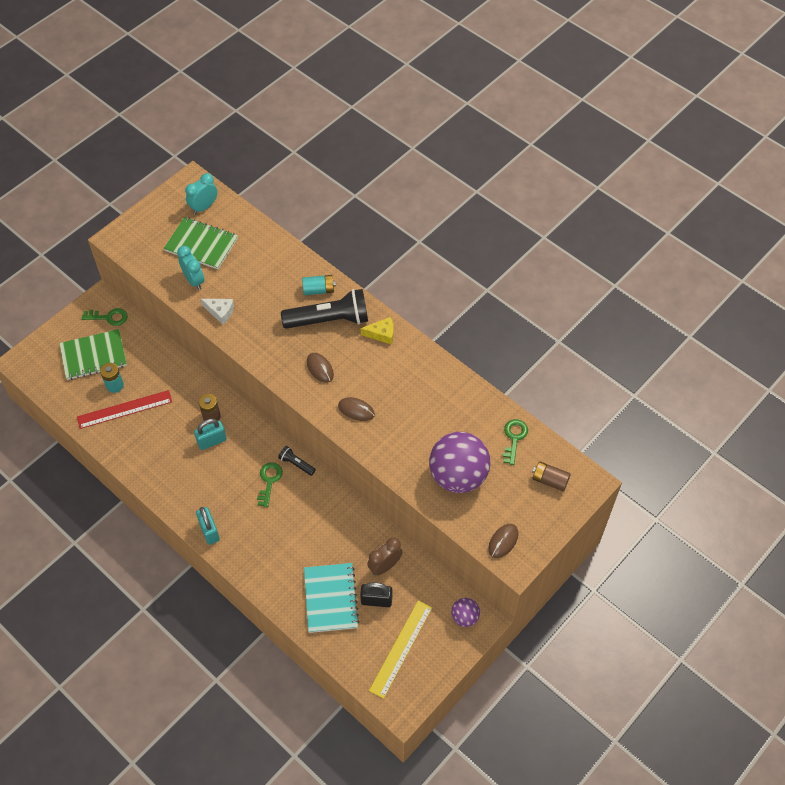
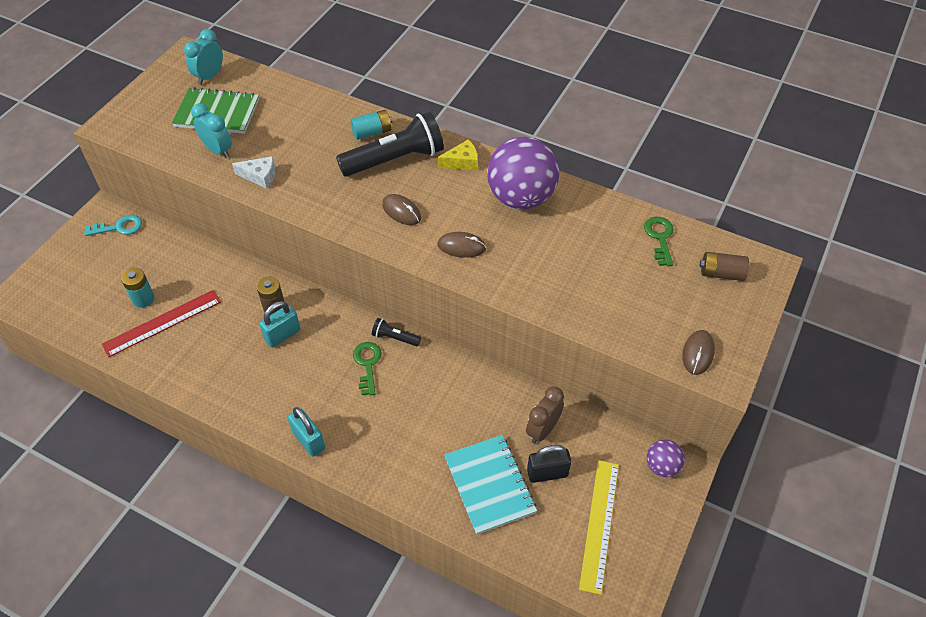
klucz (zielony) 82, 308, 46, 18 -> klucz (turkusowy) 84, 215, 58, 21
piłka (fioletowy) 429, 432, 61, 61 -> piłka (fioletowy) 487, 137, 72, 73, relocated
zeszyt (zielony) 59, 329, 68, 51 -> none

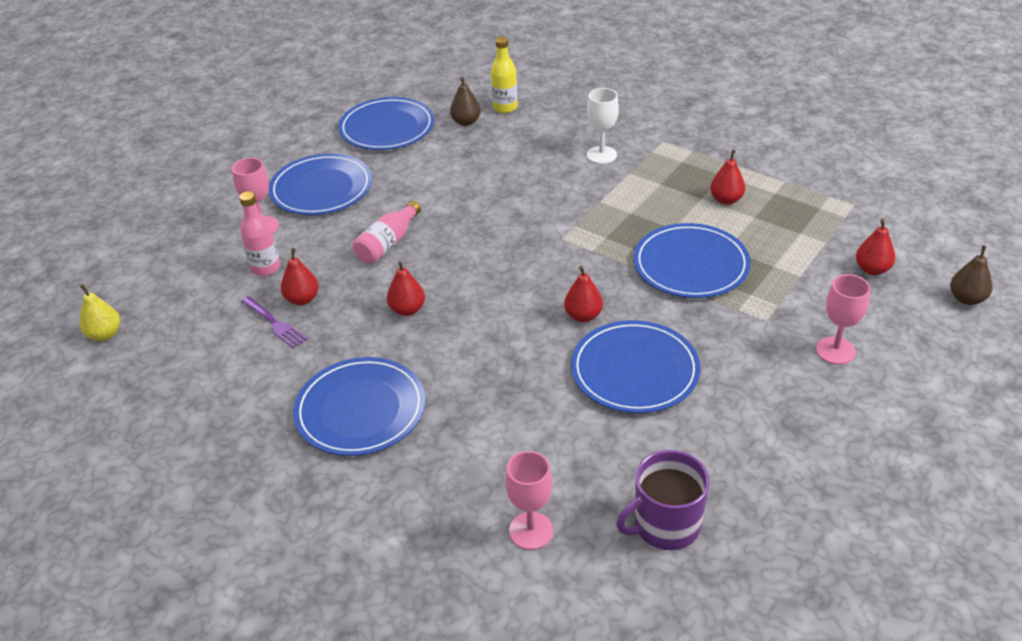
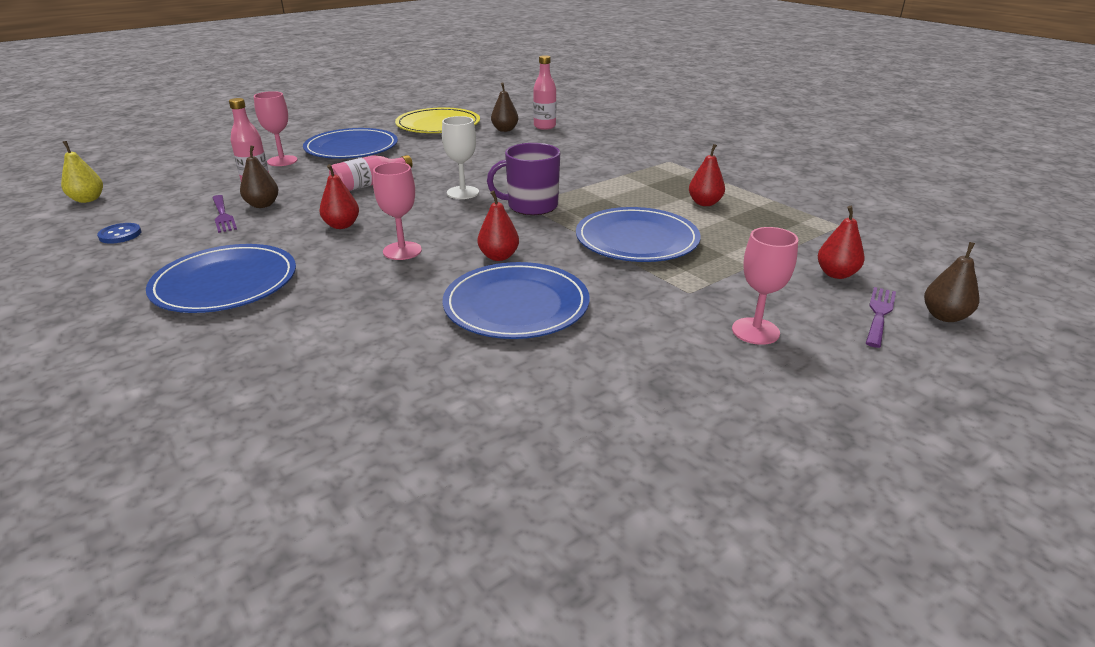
none -> guzik (niebieski) 97, 223, 44, 21
gruszka (czerwony) 281, 248, 38, 57 -> gruszka (brązowy) 240, 145, 38, 63
kielich (różowy) 505, 451, 48, 99 -> kielich (różowy) 373, 162, 49, 98, relocated
talerz (niebieski) 338, 97, 97, 53 -> talerz (żółty) 395, 107, 85, 26
kielich (biały) 587, 88, 32, 76 -> kielich (biały) 442, 116, 37, 83, relocated
kubek (fioletowy) 616, 450, 94, 100 -> kubek (fioletowy) 487, 143, 73, 72, relocated
butelka (żółty) 491, 37, 27, 76 -> butelka (różowy) 533, 55, 23, 75
none -> widelec (fioletowy) 866, 287, 30, 61

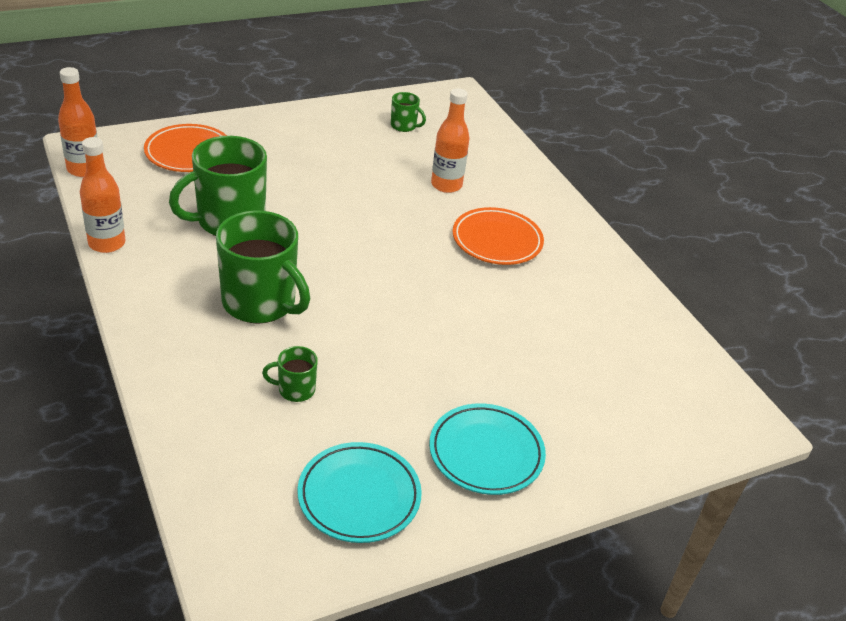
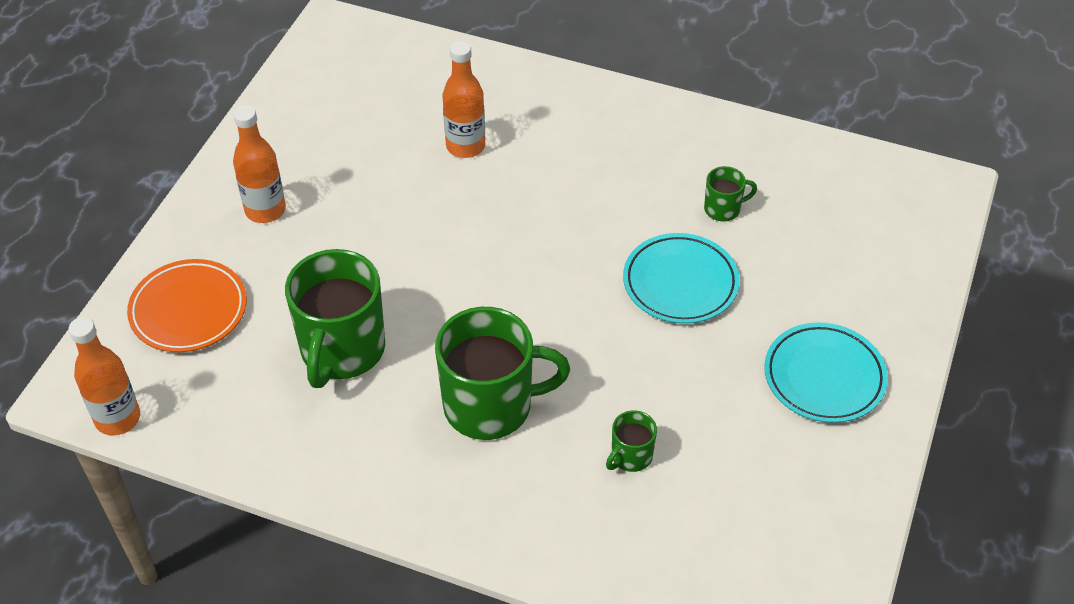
butelka (pomarańczowy) 80, 137, 46, 116 -> butelka (pomarańczowy) 233, 105, 53, 118, relocated
talerz (turkusowy) 297, 442, 125, 101 -> talerz (turkusowy) 623, 233, 117, 91, relocated
kubek (zielony) 391, 92, 35, 40 -> kubek (zielony) 704, 166, 53, 55, relocated
talerz (pomarańczowy) 452, 207, 92, 58 -> none

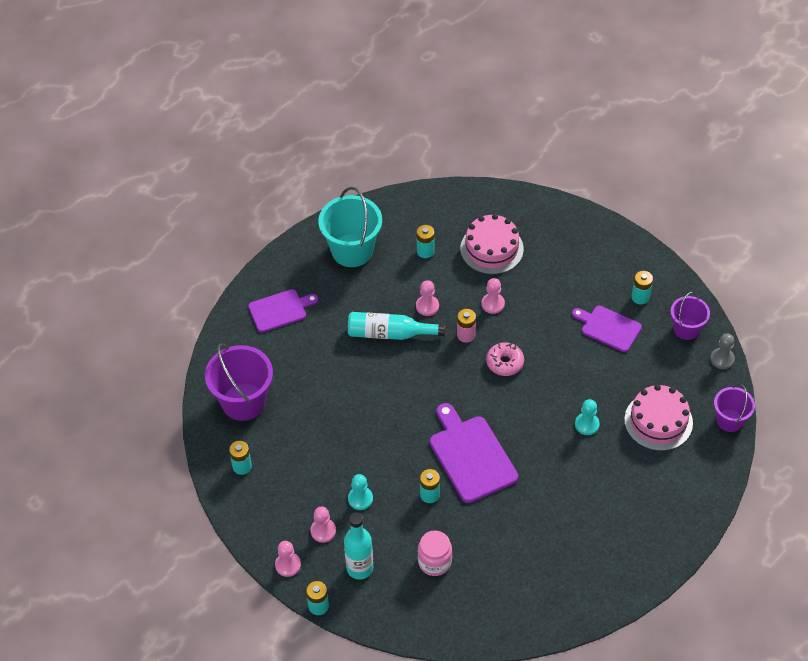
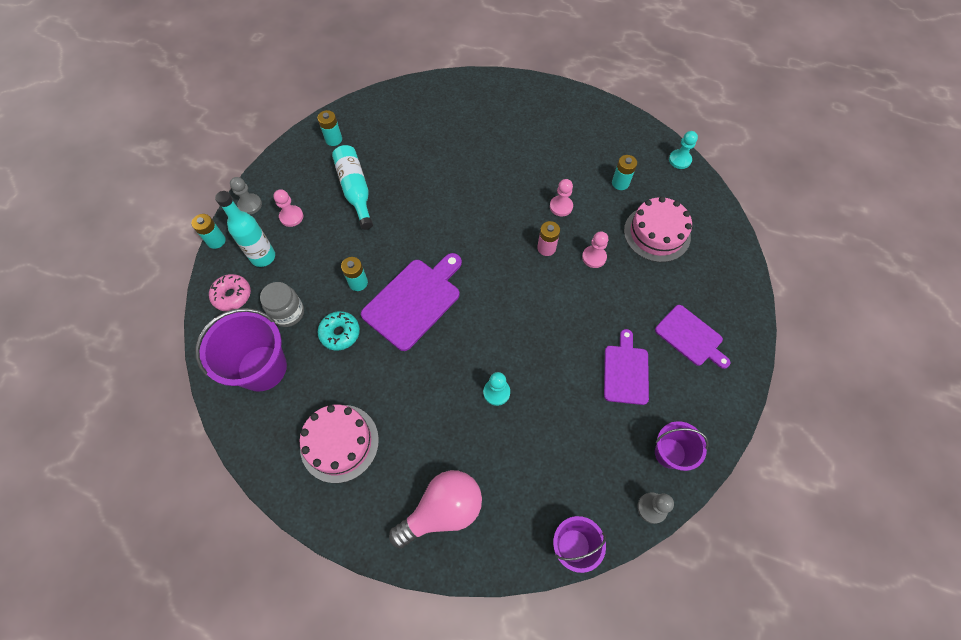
wiadro (fioletowy) 205, 343, 68, 78 -> wiadro (fioletowy) 195, 308, 92, 84, relocated
donut (różowy) 486, 342, 38, 34 -> donut (różowy) 209, 274, 42, 37, relocated
pionek (różowy) 275, 541, 26, 36 -> pionek (szary) 230, 177, 32, 37
słoik (różowy) 418, 530, 34, 46 -> słoik (szary) 260, 282, 44, 45
tort (różowy) 624, 384, 69, 67 -> tort (różowy) 299, 405, 80, 78, relocated
none -> donut (turkusowy) 318, 311, 42, 39
butelka (turkusowy) 348, 312, 97, 28 -> butelka (turkusowy) 332, 145, 41, 85, relocated
none -> żarówka (różowy) 389, 470, 93, 78
deska do krojenia (fioletowy) 248, 289, 70, 44 -> deska do krojenia (fioletowy) 655, 305, 76, 64, relocated
pionek (turkusowy) 348, 474, 25, 36 -> pionek (turkusowy) 669, 131, 29, 38, relocated
wiadro (turkusowy) 318, 187, 64, 80 -> none
bateria (turkusowy) 632, 271, 21, 33 -> none

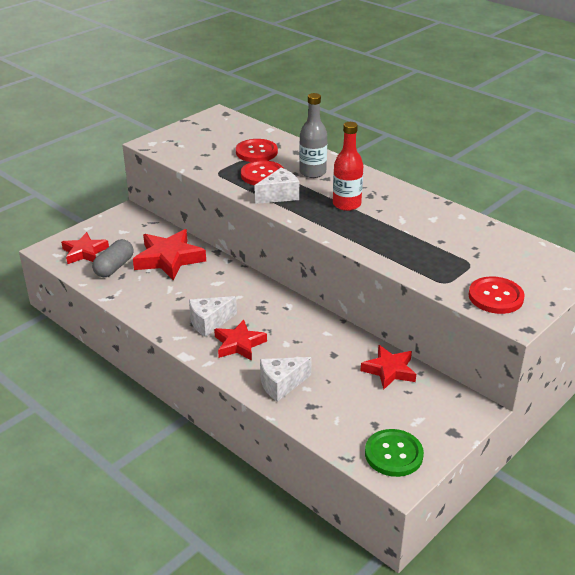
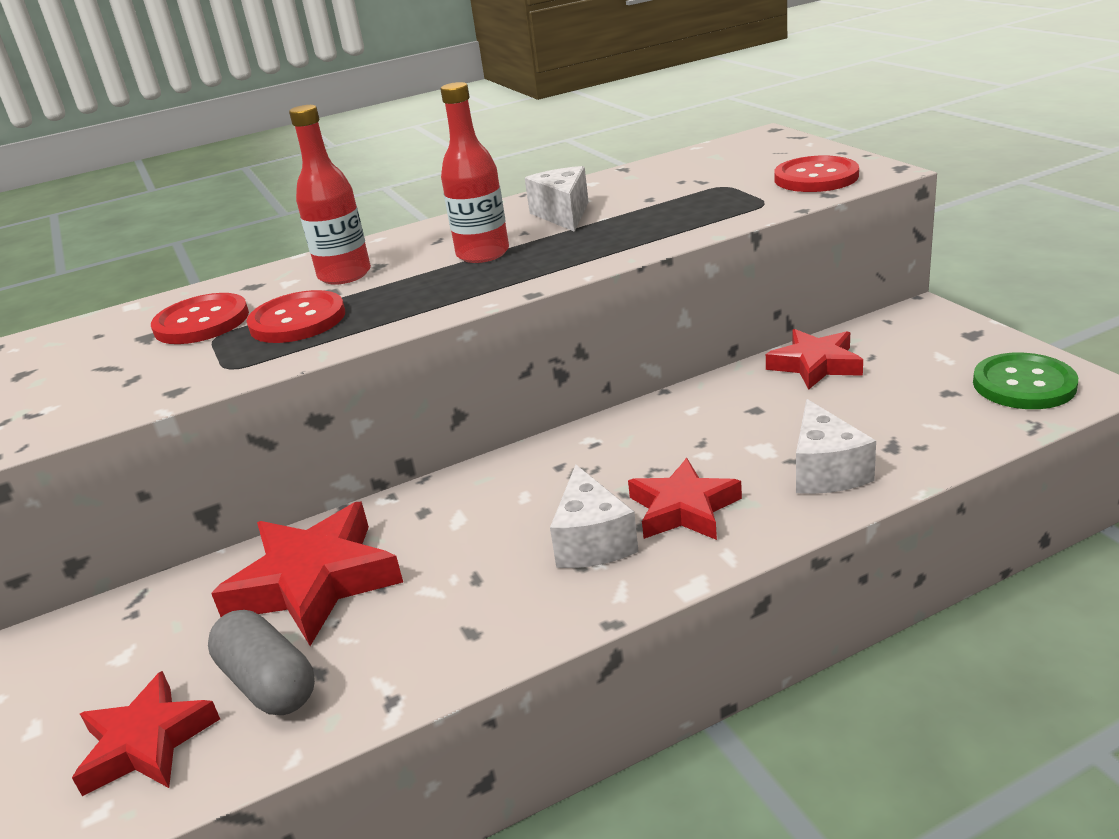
butelka (szary) 299, 93, 28, 85 -> butelka (czerwony) 289, 105, 82, 180
ser (biały) 254, 168, 45, 36 -> ser (biały) 525, 166, 64, 66, relocated

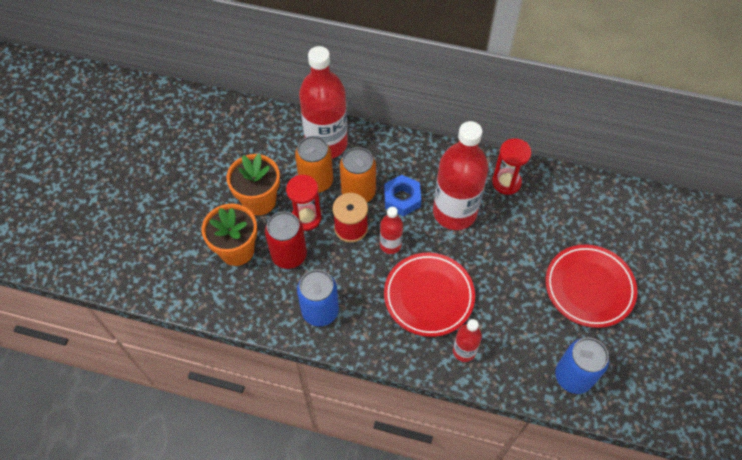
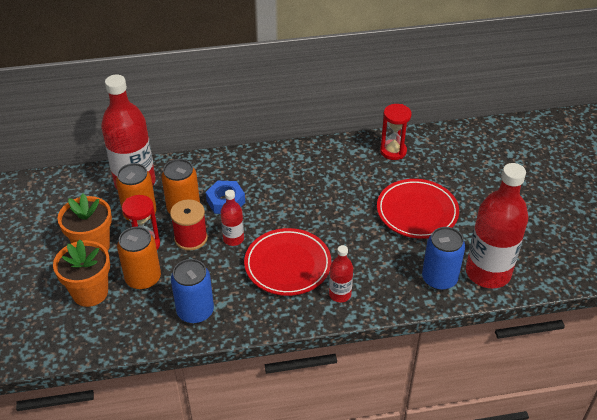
puszka (czerwony) 265, 212, 42, 57 -> puszka (pomarańczowy) 117, 227, 44, 63
klepsydra (czerwony) 492, 138, 40, 57 -> klepsydra (czerwony) 380, 104, 32, 56, relocated
butelka (czerwony) 433, 121, 56, 109 -> butelka (czerwony) 466, 163, 62, 125, relocated

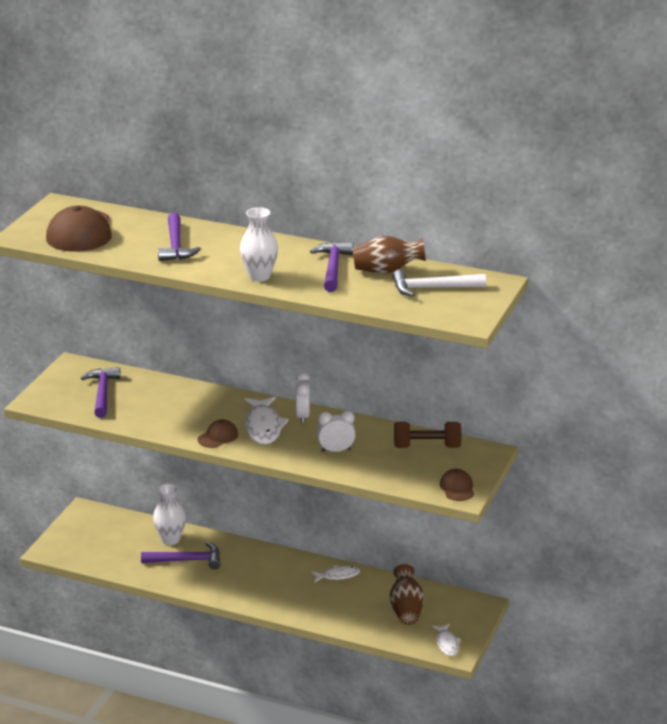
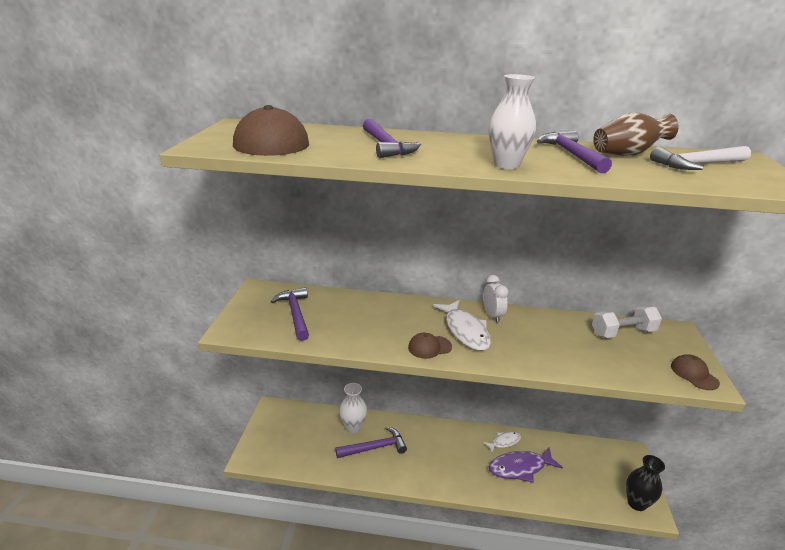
czapka (brązowy) 198, 419, 40, 29 -> czapka (brązowy) 408, 333, 44, 26, 135 degrees counterclockwise
none -> ryba (fioletowy) 489, 447, 74, 36
hantel (brązowy) 394, 422, 67, 26 -> hantel (biały) 592, 306, 70, 32
ryba (biały) 432, 624, 29, 32 -> wazon (czarny) 626, 455, 39, 56
budzik (biały) 317, 411, 39, 41 -> none
wazon (brązowy) 390, 564, 34, 61 -> none

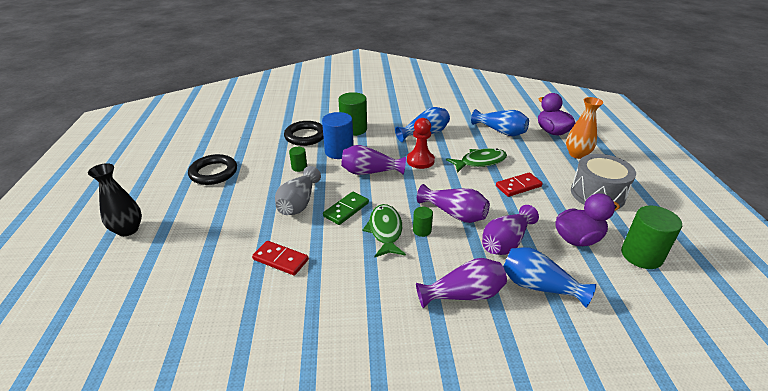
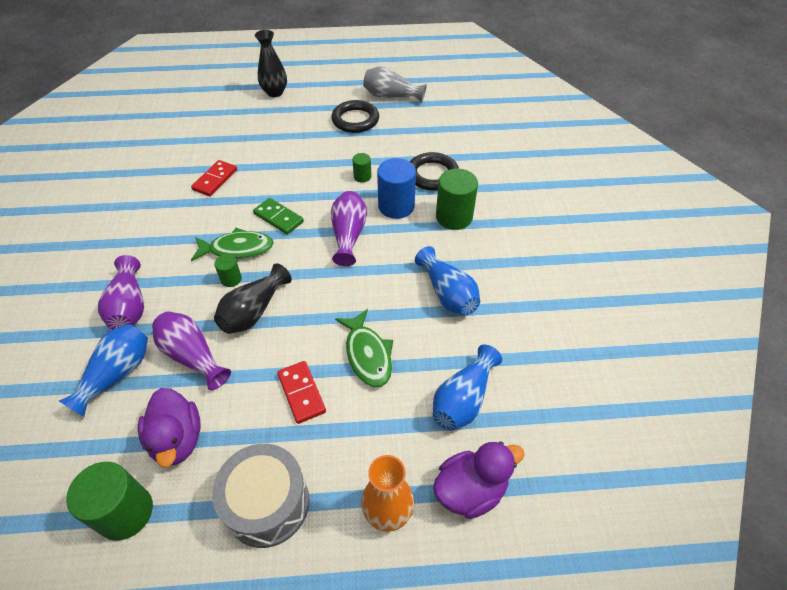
wazon (fioletowy) 417, 184, 73, 39 -> wazon (czarny) 214, 263, 78, 71
wazon (szary) 275, 166, 46, 49 -> wazon (szary) 363, 66, 64, 36, relocated
pionek (czerwony) 407, 118, 28, 51 -> none

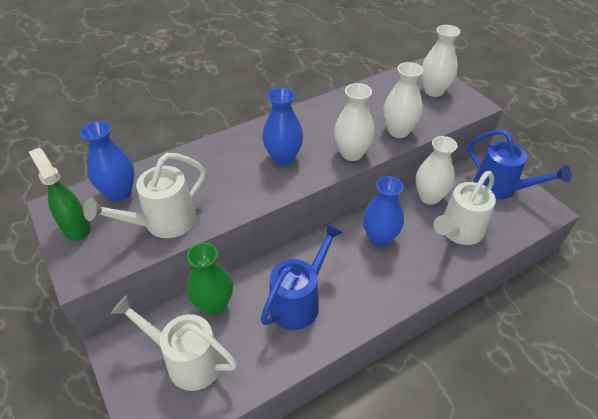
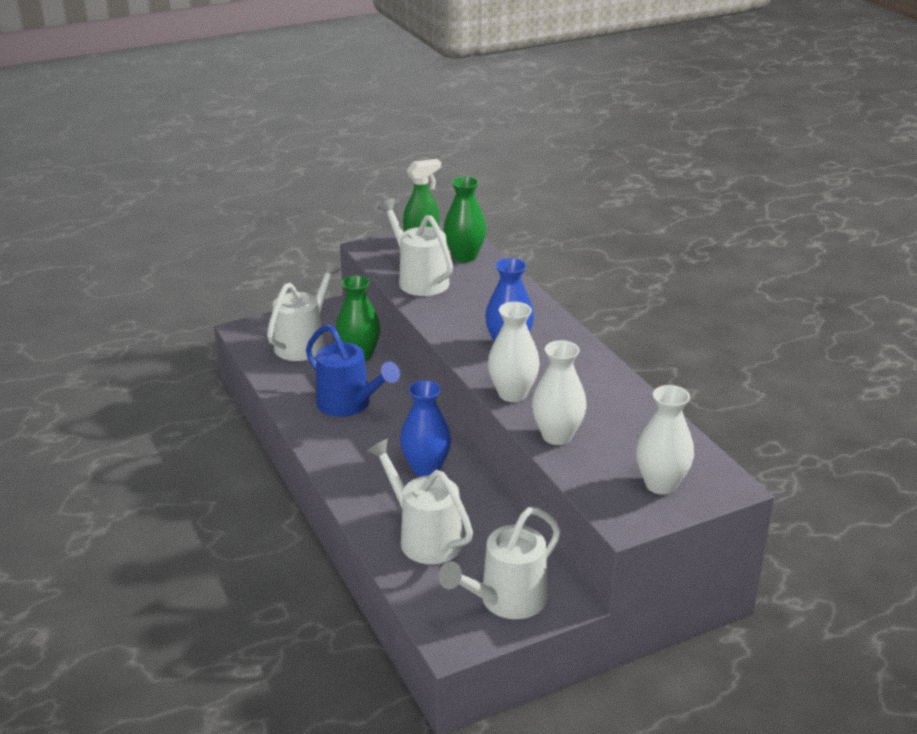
konewka (niebieski) 468, 129, 103, 71 -> konewka (biały) 439, 507, 122, 112
wazon (niebieski) 80, 121, 55, 81 -> wazon (zielony) 443, 176, 44, 86
wazon (biały) 416, 136, 42, 69 -> none

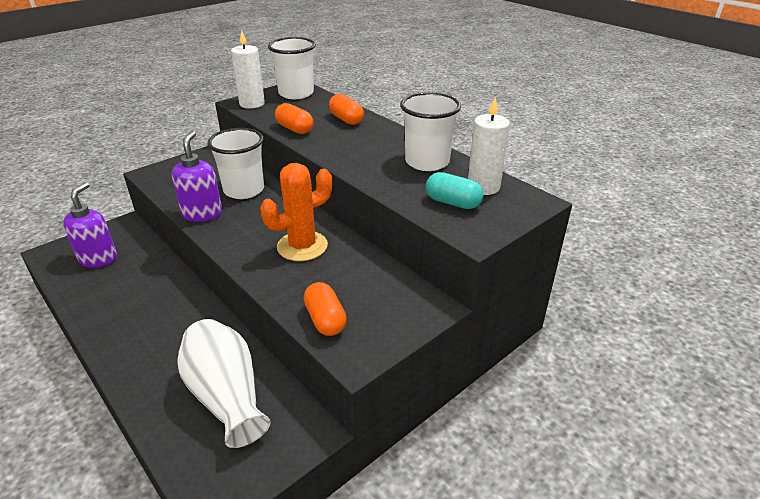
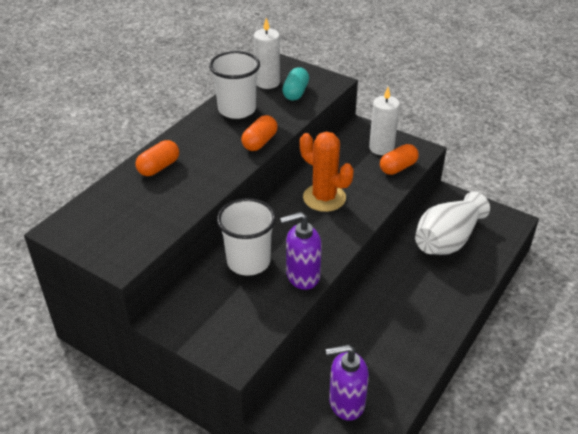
kapsułka (pomarańczowy) 275, 103, 39, 31 -> kapsułka (pomarańczowy) 241, 115, 37, 36, relocated
świeca (biały) 231, 30, 34, 79 -> świeca (biały) 369, 87, 31, 68, relocated
szklanka (biały) 268, 37, 48, 62 -> none

